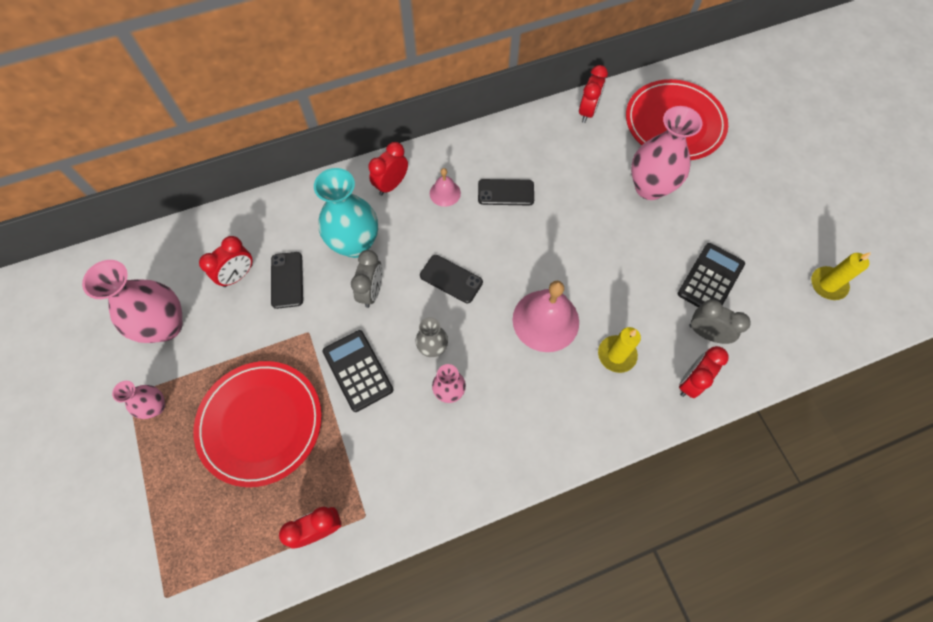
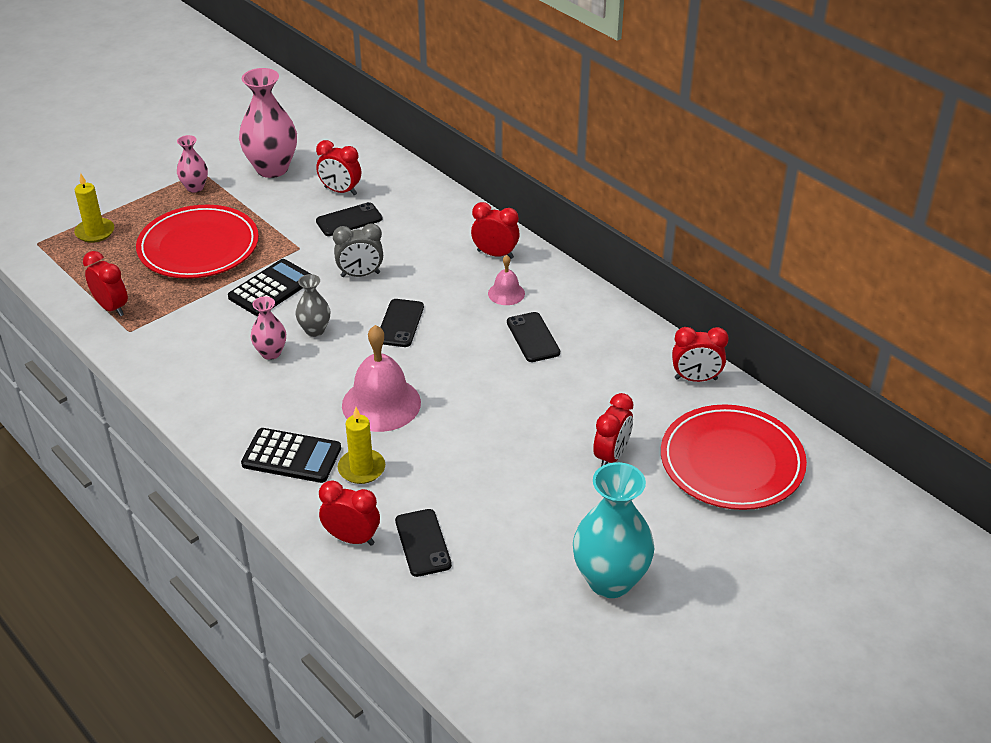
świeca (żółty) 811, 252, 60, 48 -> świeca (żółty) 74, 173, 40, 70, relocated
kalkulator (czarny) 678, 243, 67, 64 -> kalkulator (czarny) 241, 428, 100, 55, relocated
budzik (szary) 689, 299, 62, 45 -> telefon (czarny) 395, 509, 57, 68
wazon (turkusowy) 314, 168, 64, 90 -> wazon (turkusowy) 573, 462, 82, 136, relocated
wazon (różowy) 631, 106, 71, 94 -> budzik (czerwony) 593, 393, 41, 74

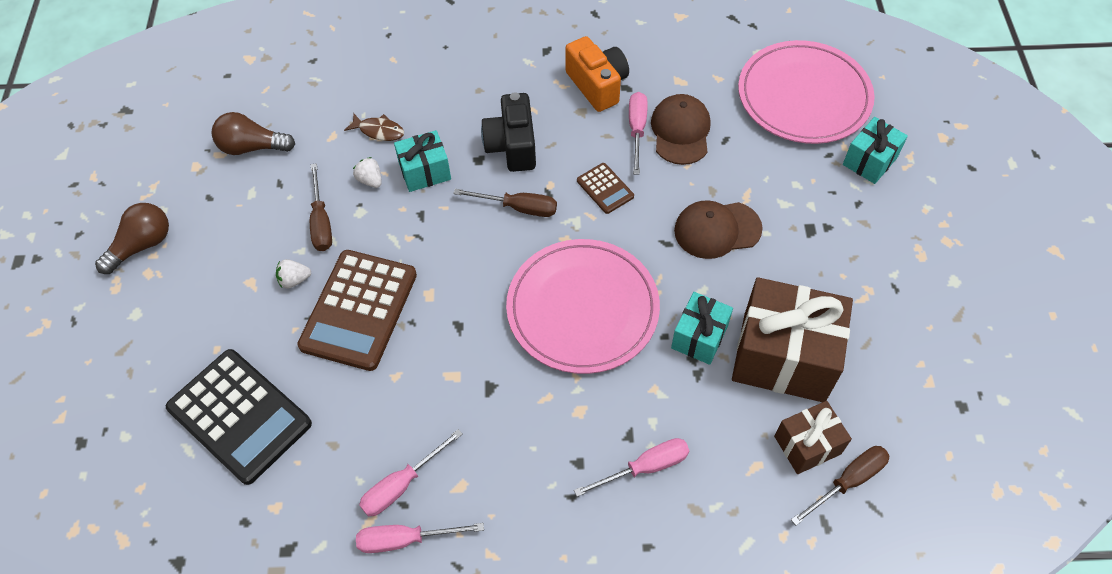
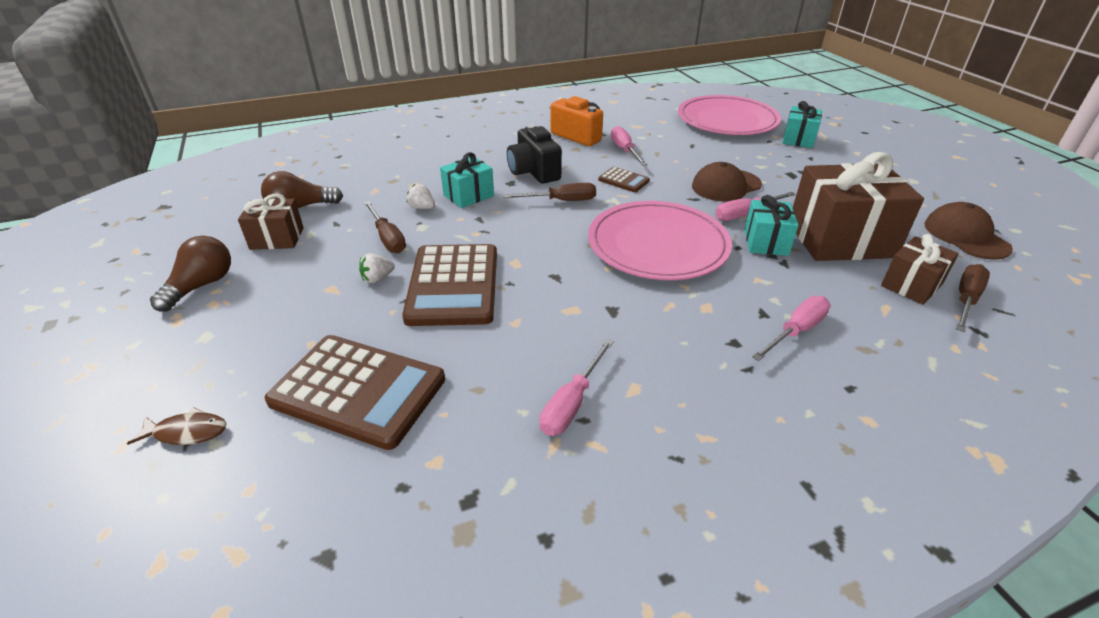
ryba (brązowy) 344, 114, 60, 27 -> ryba (brązowy) 127, 407, 99, 38, relocated
none -> prezent (brązowy) 238, 194, 66, 56
kalkulator (czarny) 166, 349, 146, 136 -> kalkulator (brązowy) 265, 335, 180, 115
śrubokręt (różowy) 356, 523, 128, 30 -> śrubokręt (różowy) 715, 192, 81, 29, relocated
czapka (brązowy) 651, 94, 60, 71 -> czapka (brązowy) 924, 202, 89, 58, relocated

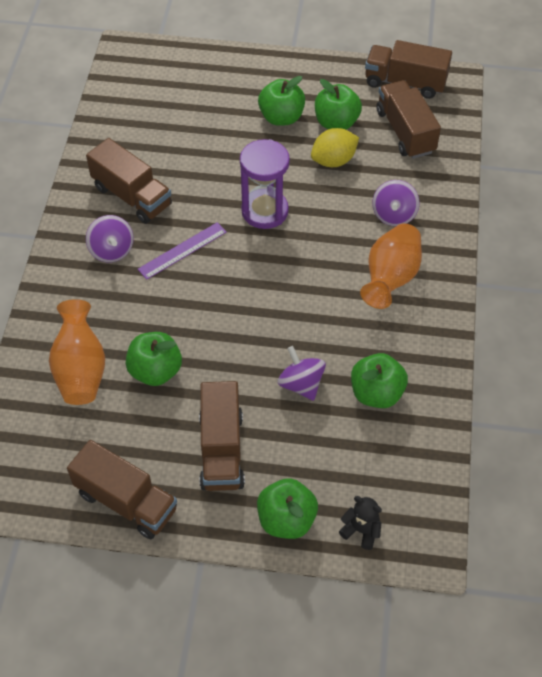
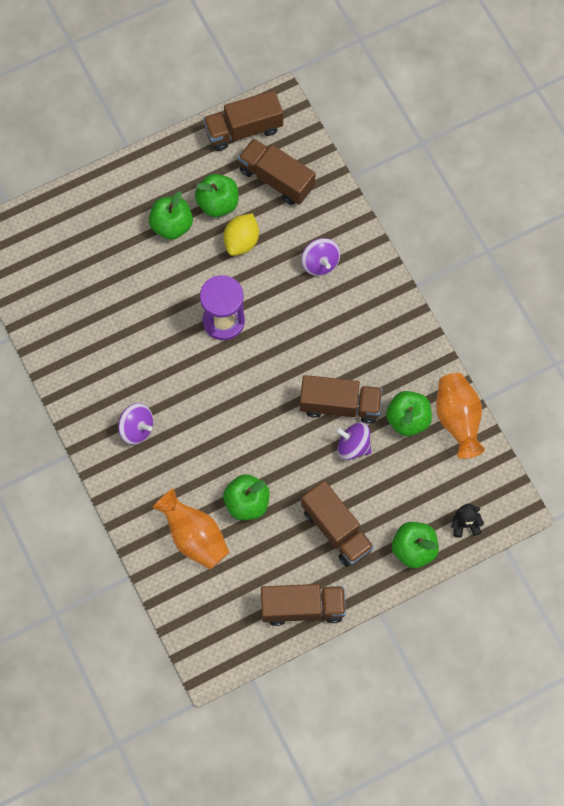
ciężarówka (brązowy) 86, 138, 86, 86 -> ciężarówka (brązowy) 300, 375, 83, 49, relocated
wazon (pomarańczowy) 360, 224, 62, 85 -> wazon (pomarańczowy) 436, 373, 49, 86, relocated
linijka (fioletowy) 138, 222, 89, 58 -> none

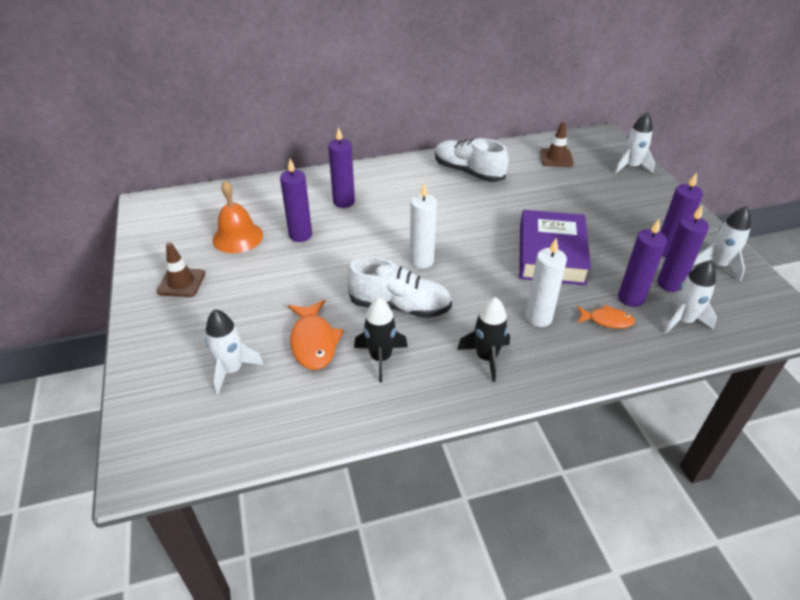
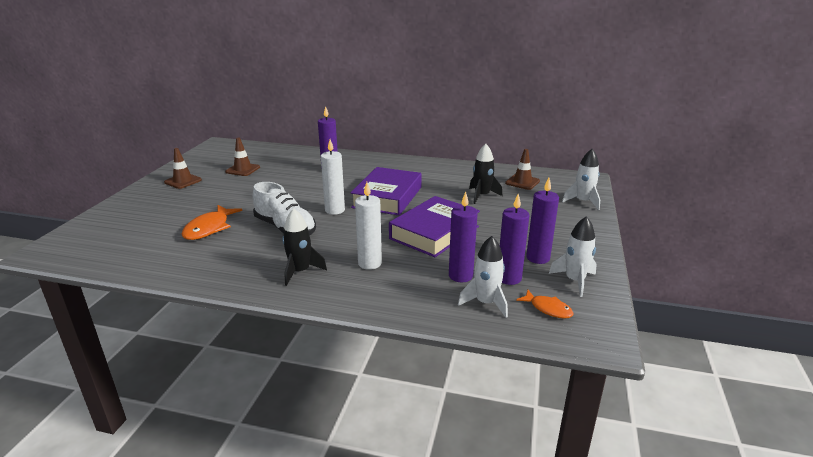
dzwonek (pomarańczowy) 213, 181, 50, 72 -> pachołek (brązowy) 225, 138, 35, 38
none -> książka (fioletowy) 351, 167, 71, 48
rakieta (czarny) 354, 298, 54, 85 -> rakieta (czarny) 469, 144, 33, 60, relocated
ryba (pomarańczowy) 577, 305, 58, 24 -> ryba (pomarańczowy) 516, 290, 58, 29, relocated
rakieta (biały) 205, 309, 59, 86 -> none
świeca (fioletowy) 280, 159, 32, 83 -> none
but (biały) 435, 138, 74, 44 -> none

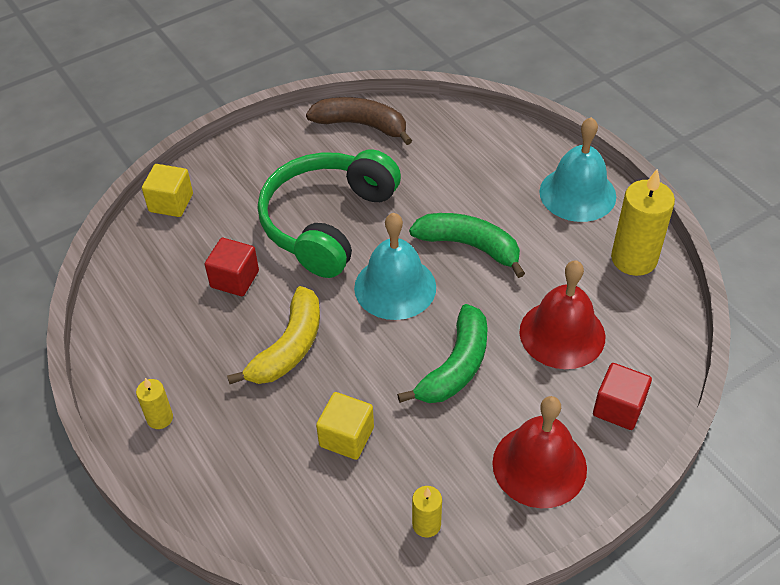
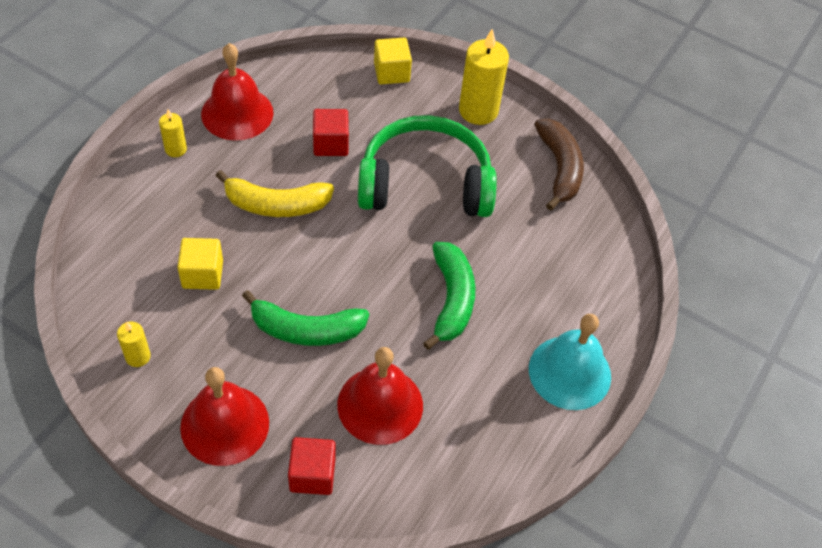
none -> dzwonek (czerwony) 201, 43, 72, 98
świeca (żółty) 611, 169, 64, 107 -> świeca (żółty) 459, 29, 50, 96, relocated
dzwonek (turkusowy) 354, 213, 82, 107 -> none

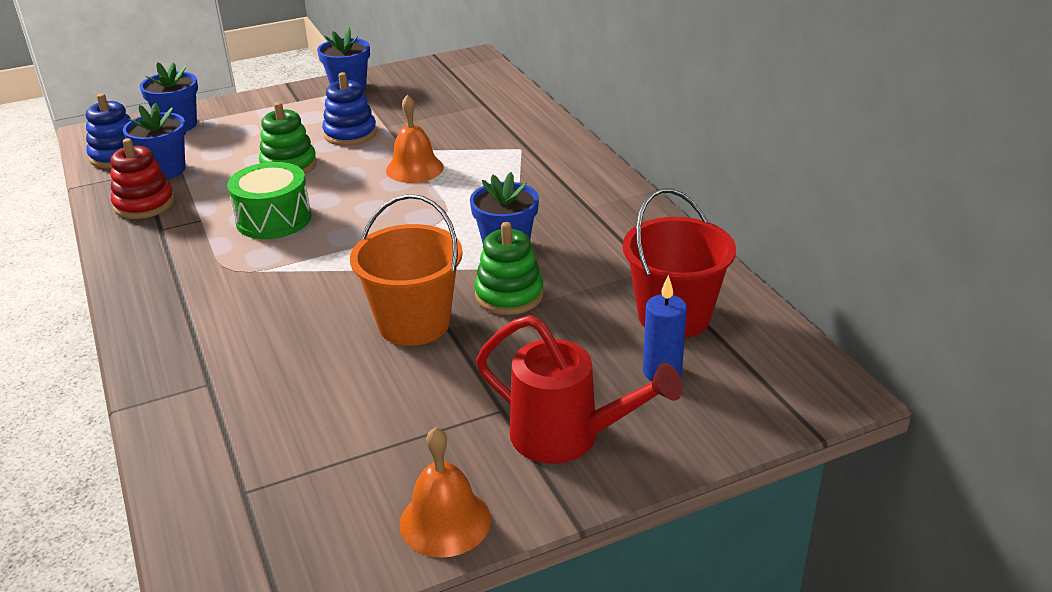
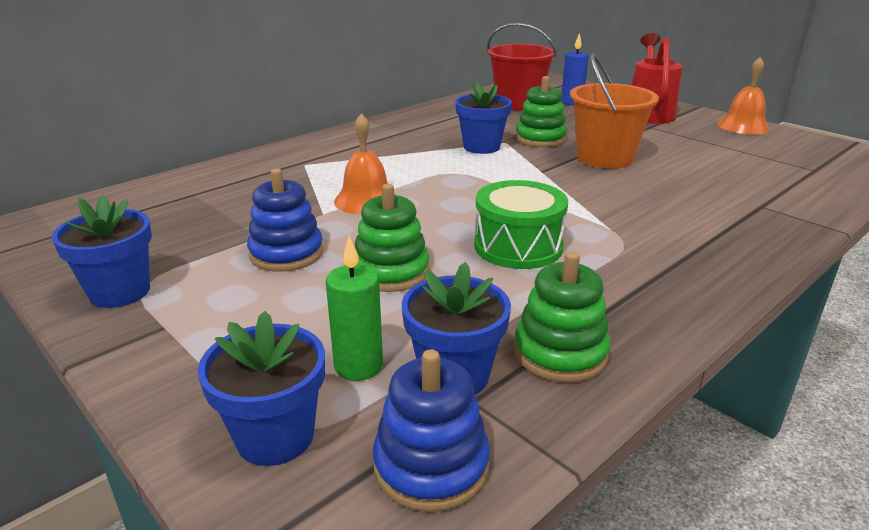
none -> świeca (zielony) 326, 236, 57, 145
zabawka nakładanka (czerwony) 110, 138, 64, 81 -> zabawka nakładanka (zielony) 514, 252, 97, 131

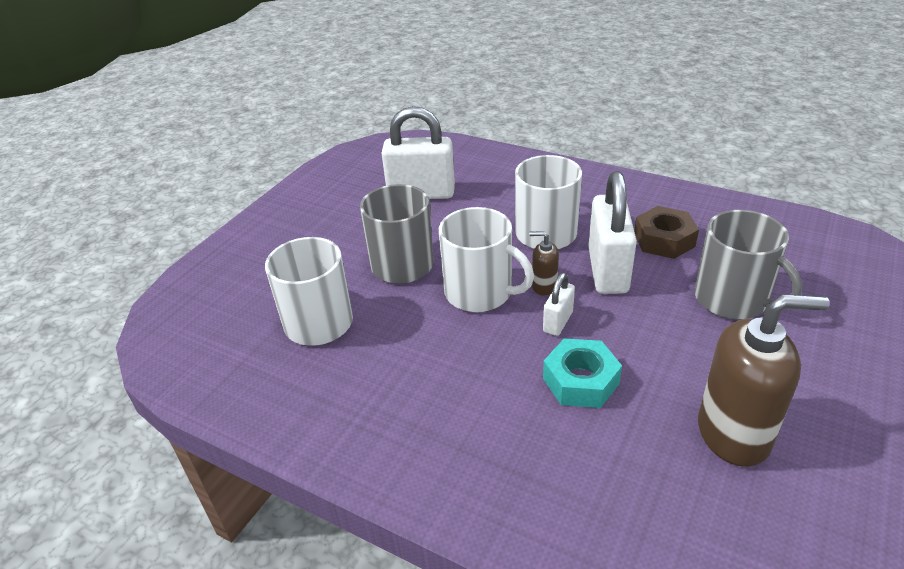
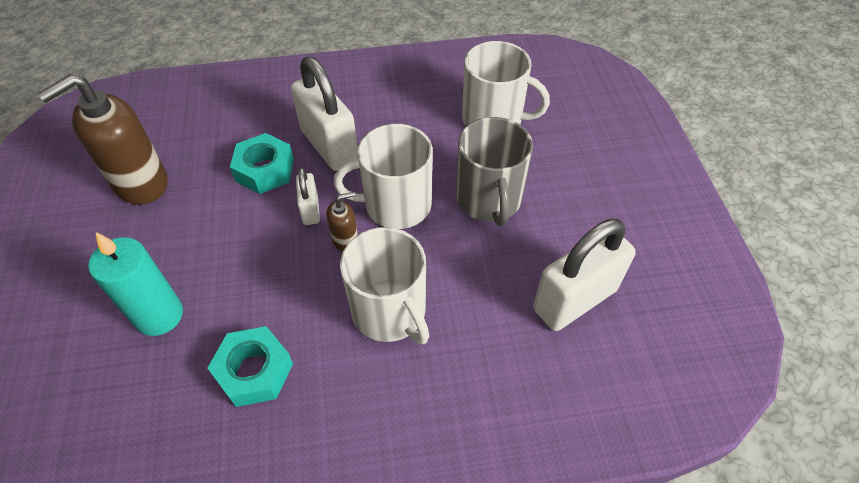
kubek (szary) 694, 210, 108, 109 -> świeca (turkusowy) 88, 232, 95, 104
nakrętka (brązowy) 634, 206, 65, 53 -> nakrętka (turkusowy) 208, 326, 85, 81
kłódka (biały) 588, 171, 49, 123 -> kłódka (biały) 291, 57, 67, 114, relocated

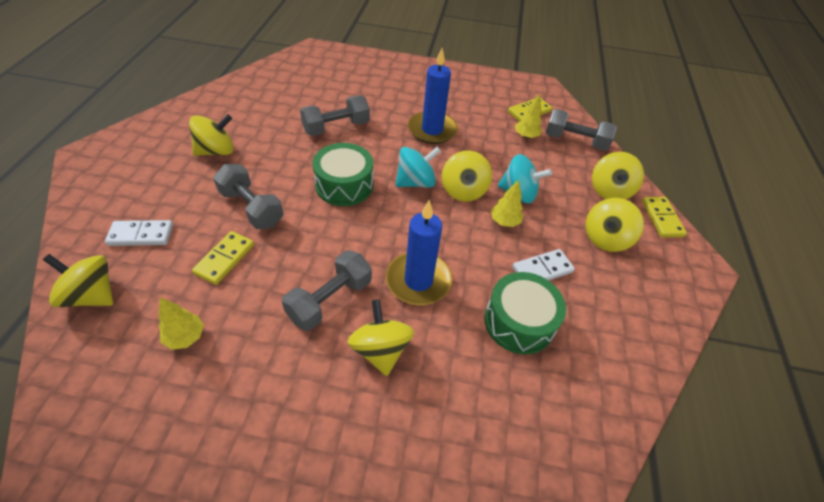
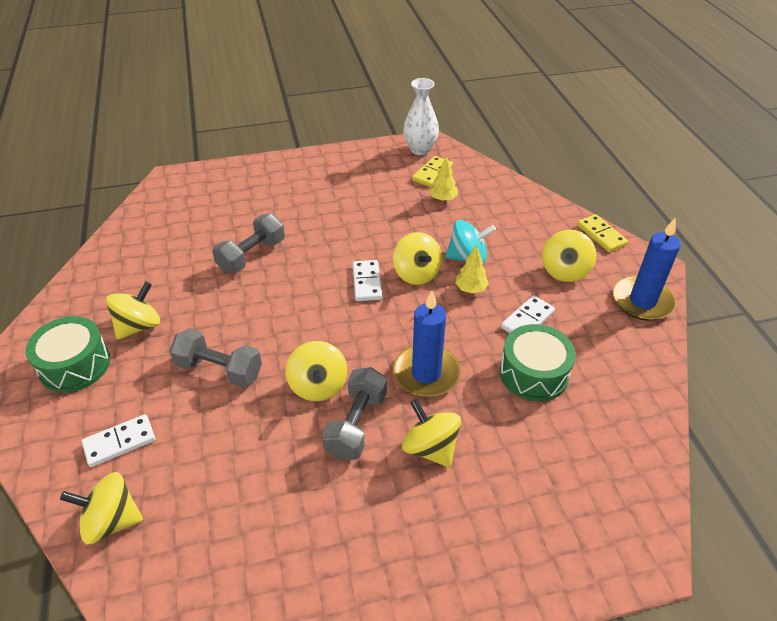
bęben (zielony) 312, 143, 61, 63 -> bęben (zielony) 25, 316, 85, 77, relocated
bączek (żółty) 592, 152, 52, 47 -> bączek (żółty) 286, 341, 61, 60, relocated
bączek (turkusowy) 395, 147, 46, 41 -> kostka domina (biały) 353, 260, 29, 41
none -> wazon (biały) 403, 78, 36, 77
świeca (niebieski) 408, 48, 50, 96 -> świeca (niebieski) 613, 218, 68, 103, relocated
drzewko (żółty) 159, 298, 45, 52 -> none
kostka domina (żółty) 192, 231, 62, 54 -> none
hantel (szary) 546, 109, 71, 42 -> none

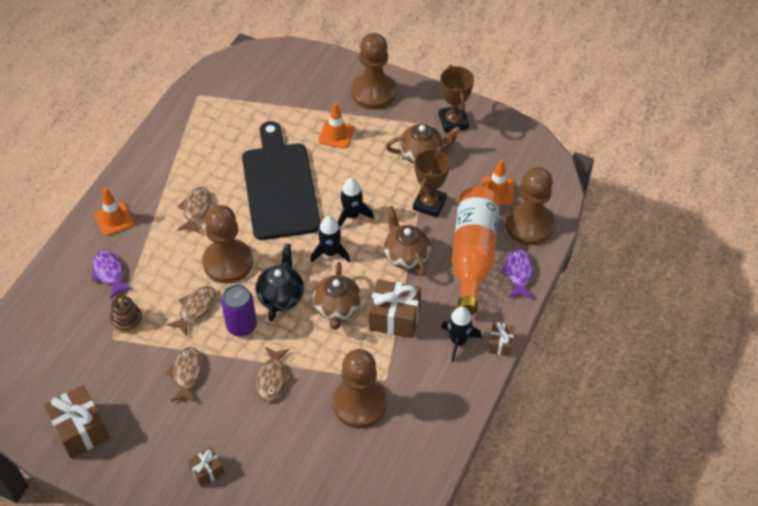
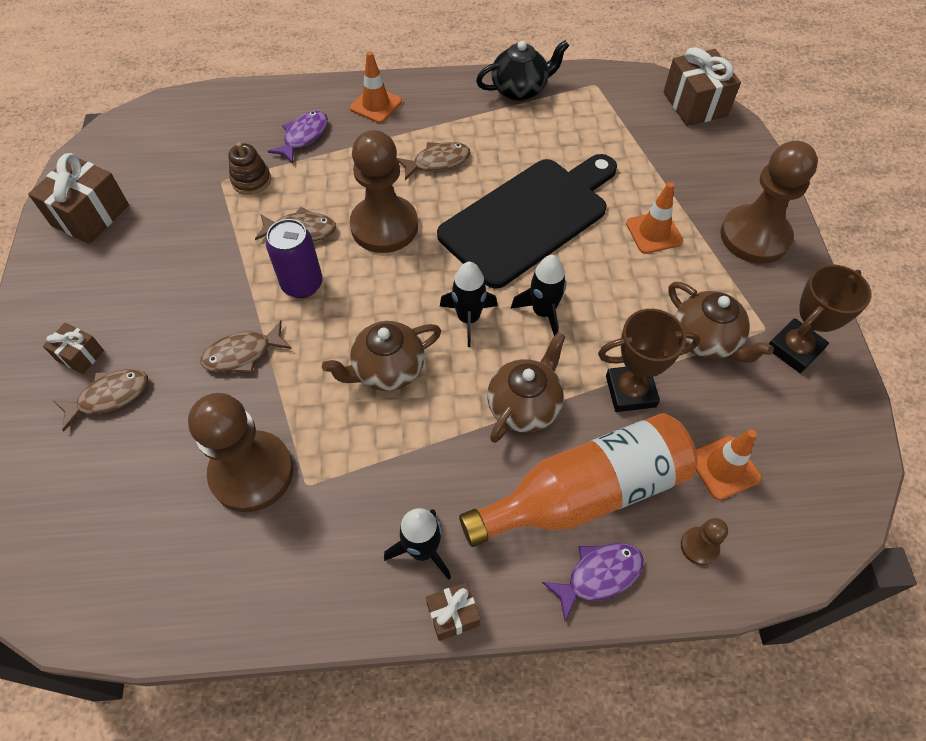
ryba (brązowy) 166, 347, 36, 55 -> ryba (brązowy) 54, 369, 94, 63, relocated
imbryk (czarny) 255, 243, 49, 78 -> imbryk (czarny) 476, 40, 93, 61, relocated
prezent (brązowy) 369, 279, 52, 59 -> prezent (brązowy) 664, 47, 77, 79, relocated
pionek (brązowy) 505, 167, 50, 78 -> pionek (brązowy) 681, 518, 47, 47, x0.43

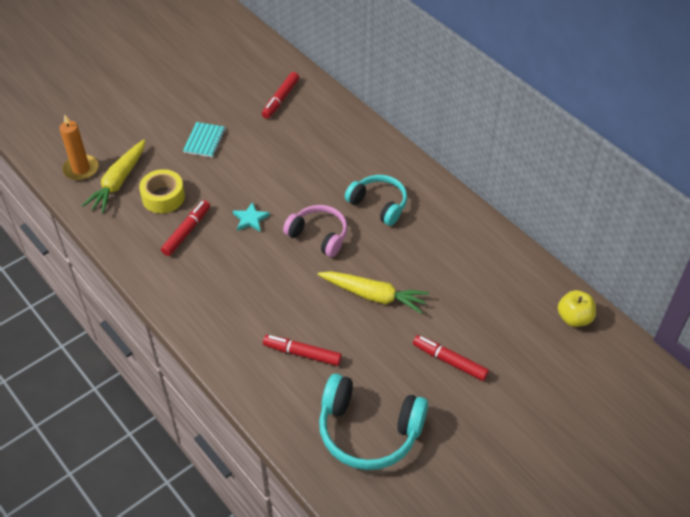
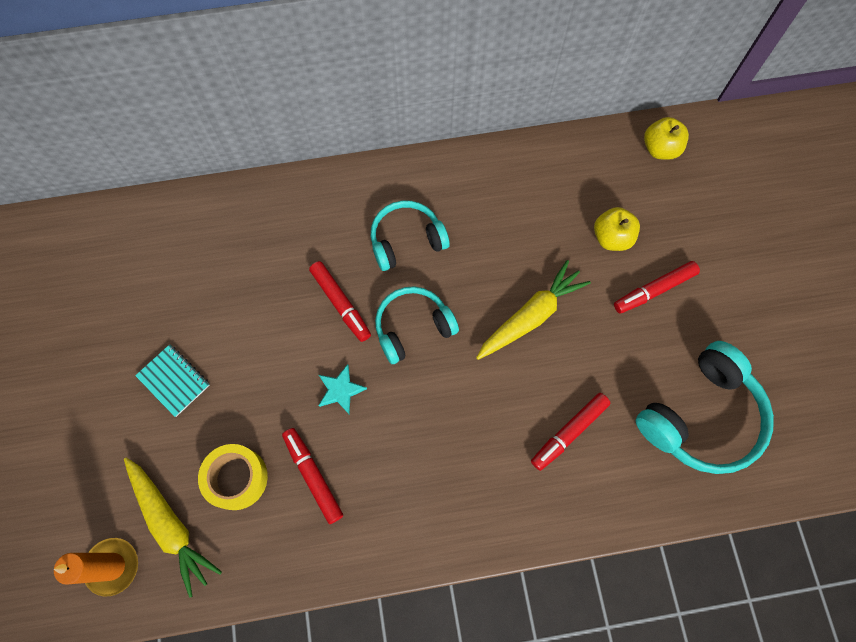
flamaster (czerwony) 262, 72, 37, 47 -> flamaster (czerwony) 309, 261, 62, 81, relocated
słuchawki (różowy) 283, 205, 64, 52 -> słuchawki (turkusowy) 375, 286, 84, 78
none -> jabłko (żółty) 594, 207, 46, 44

